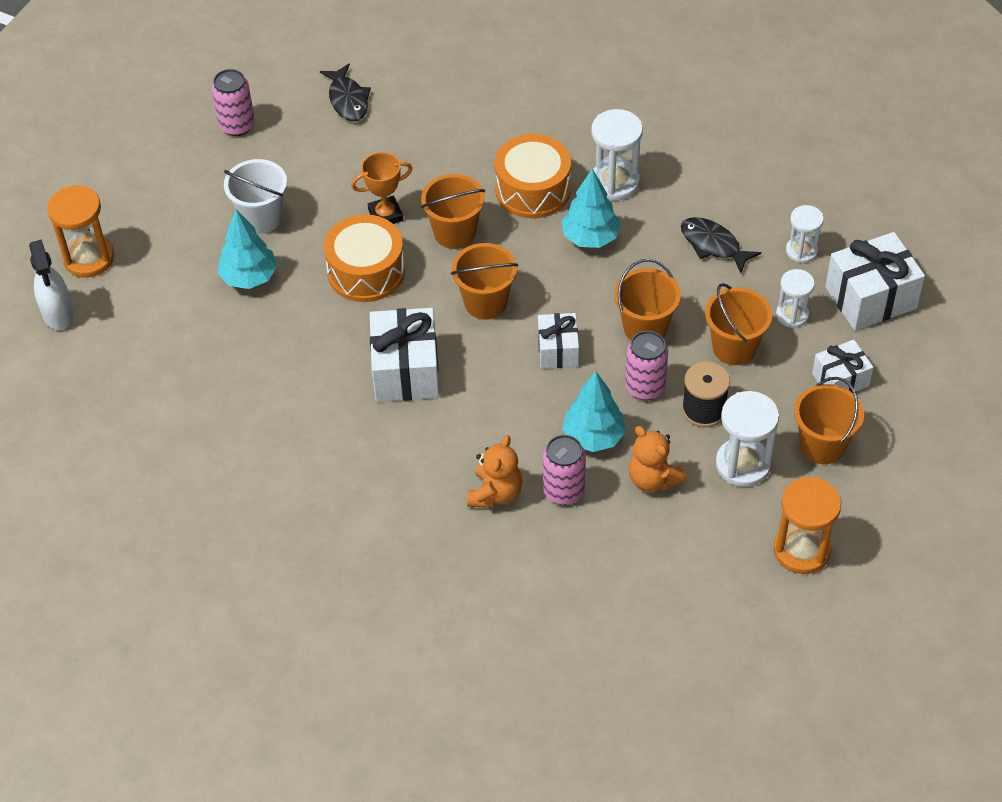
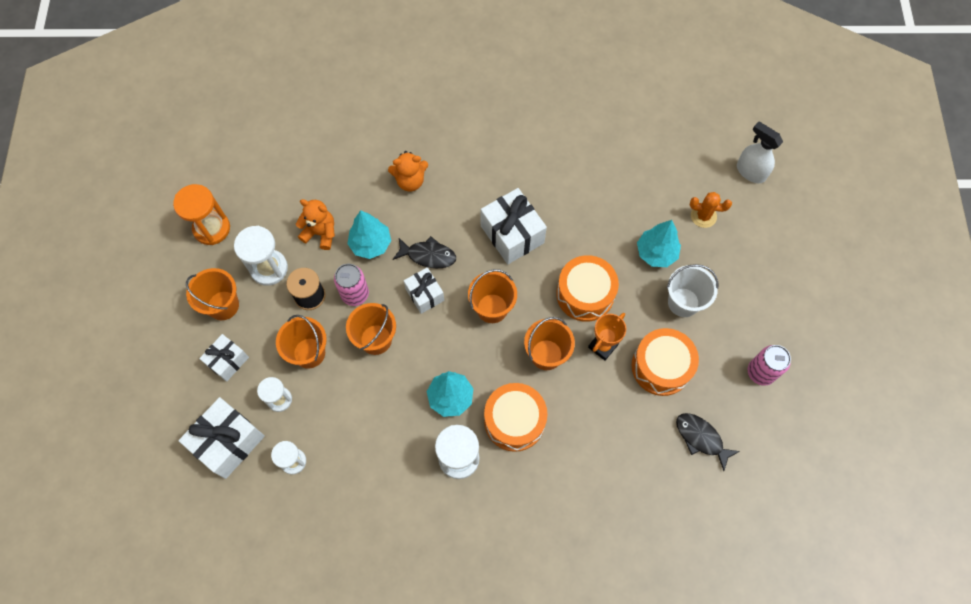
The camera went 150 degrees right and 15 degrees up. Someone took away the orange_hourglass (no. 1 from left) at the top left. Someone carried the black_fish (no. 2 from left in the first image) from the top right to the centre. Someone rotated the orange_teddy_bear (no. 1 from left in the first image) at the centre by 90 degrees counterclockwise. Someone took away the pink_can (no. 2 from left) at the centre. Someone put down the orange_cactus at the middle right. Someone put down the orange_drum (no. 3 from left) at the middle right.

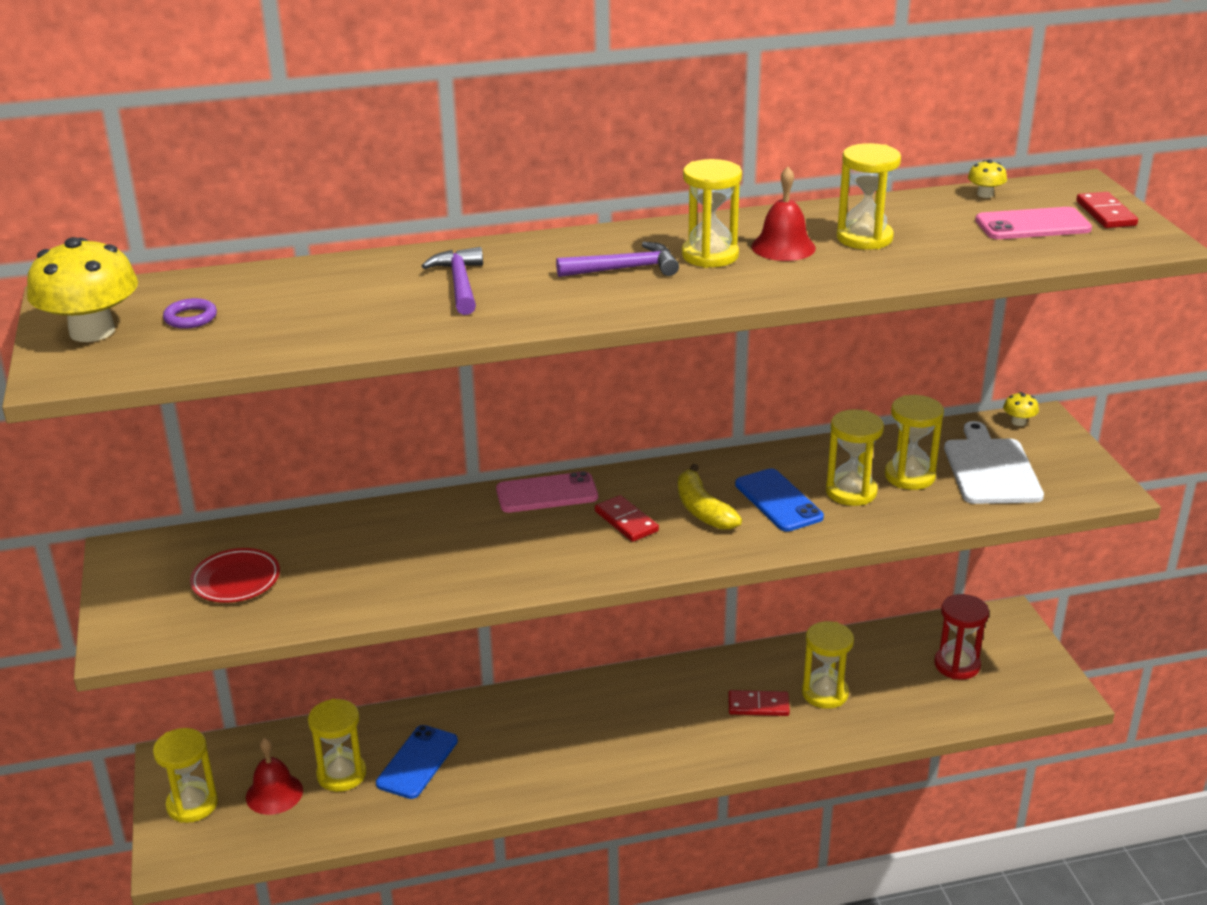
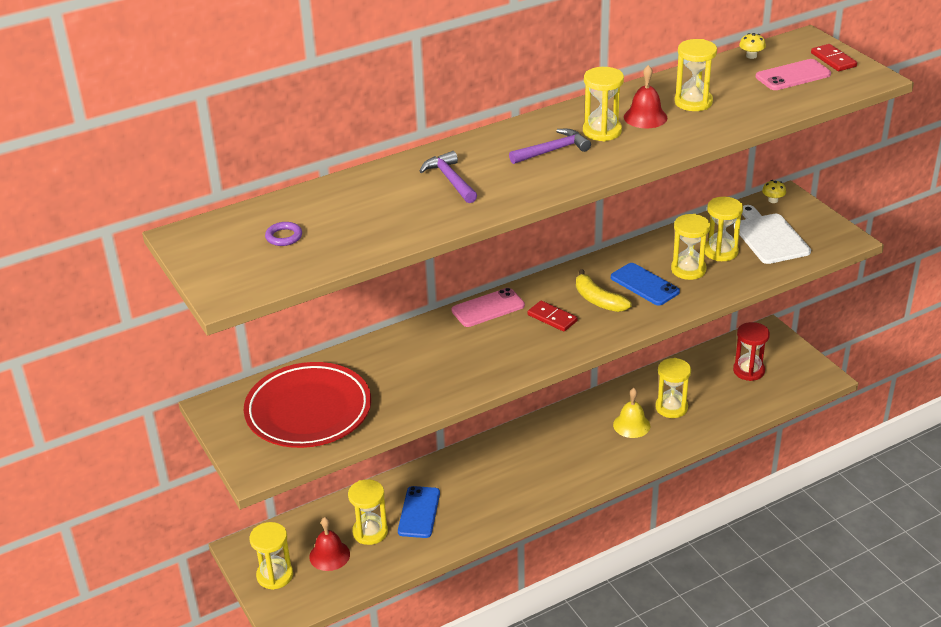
The camera went 15 degrees left and 5 degrees up. Someone took away the yellow_mushroom (no. 1 from left) at the top left. Someone scaled the red_plate at the middle left by 2.02. Someone swapped the red_domino (no. 2 from left) at the bottom centre for the yellow_bell at the middle right.

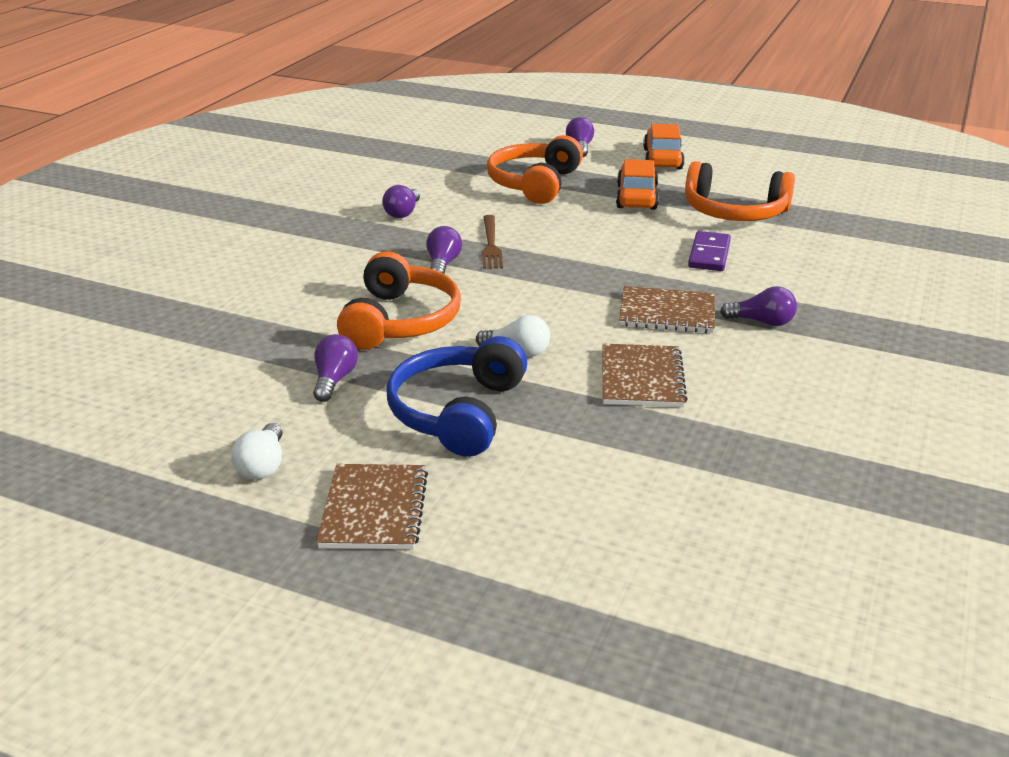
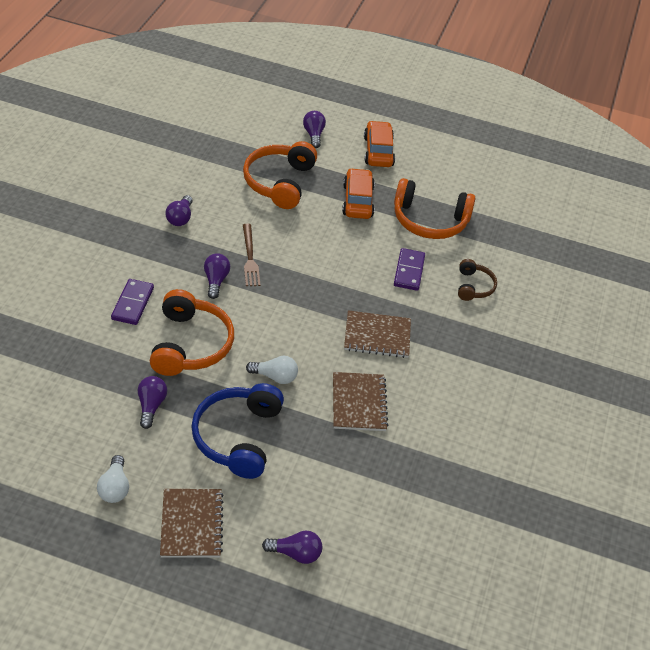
The camera went 10 degrees left and 15 degrees up. Someone carried the purple_light_bulb (no. 5 from left in the first image) from the middle right to the bottom centre. Someone put down the brown_headphones at the middle right. Someone put down the purple_domino (no. 1 from left) at the middle left.

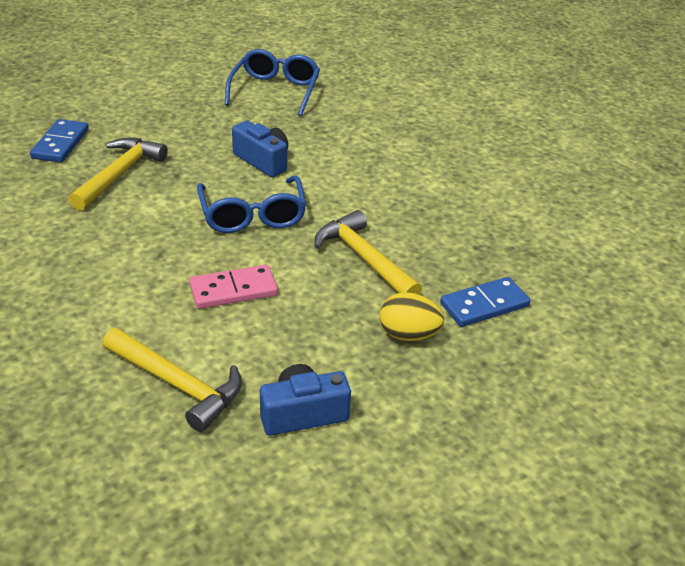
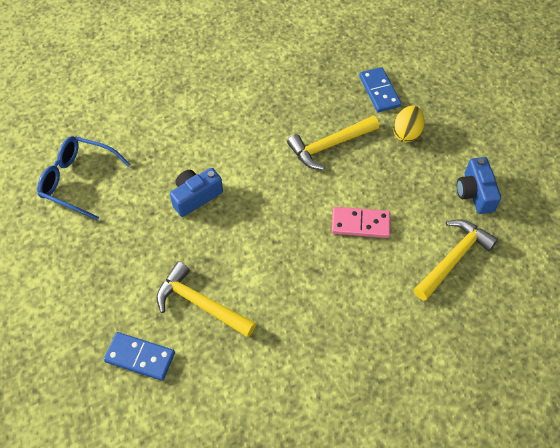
The camera went 80 degrees left and 20 degrees up. Someone took away the blue_glasses (no. 1 from left) at the centre. Someone rotated the pink_domino at the centre by 75 degrees counterclockwise.

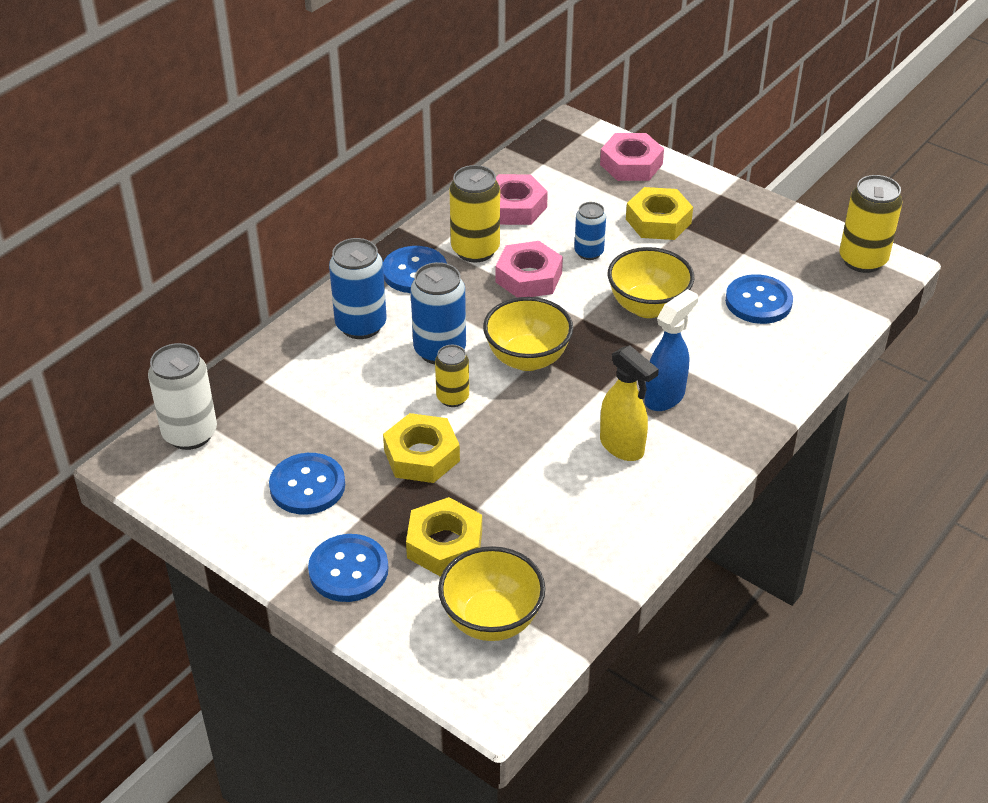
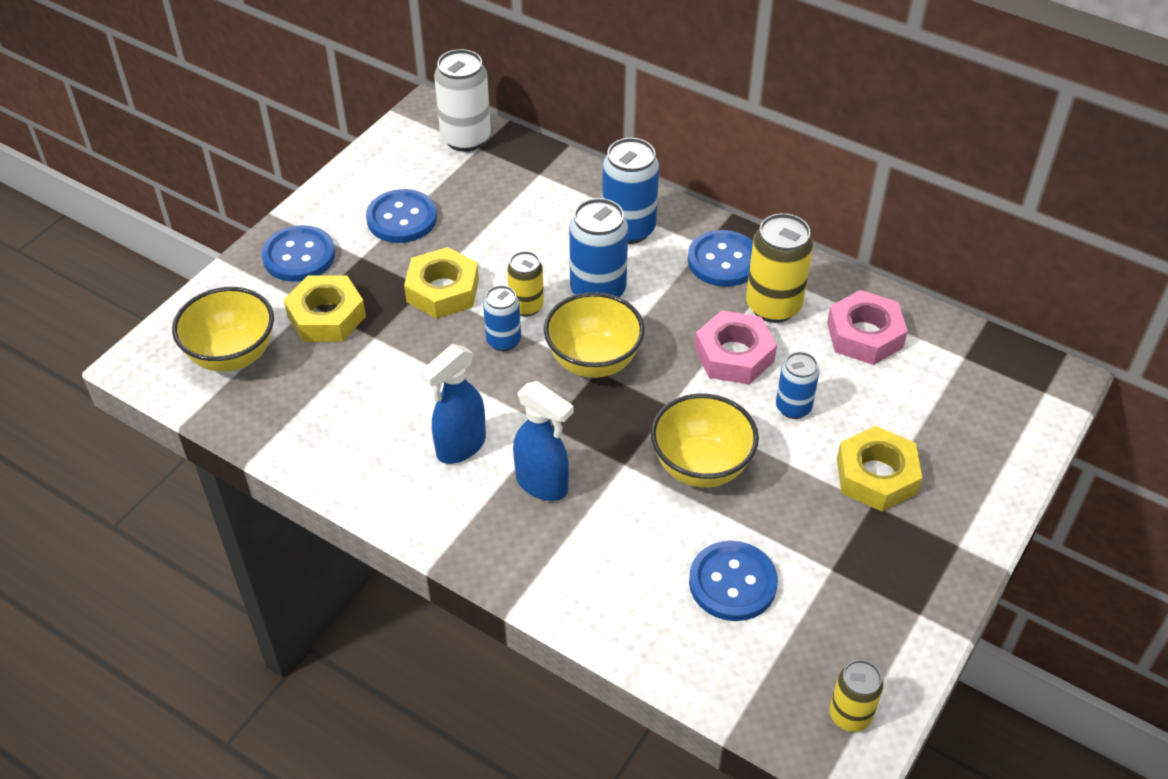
The camera went 85 degrees right and 5 degrees up. Someone took away the pink_nut (no. 3 from left) at the top centre. Someone scaled the yellow_can (no. 3 from left) at the top right by 0.61. Someone repainted the yellow_spray_bottle at the centre, which became the blue_spray_bottle (no. 1 from left) at the centre. Someone put down the blue_can (no. 1 from left) at the centre.

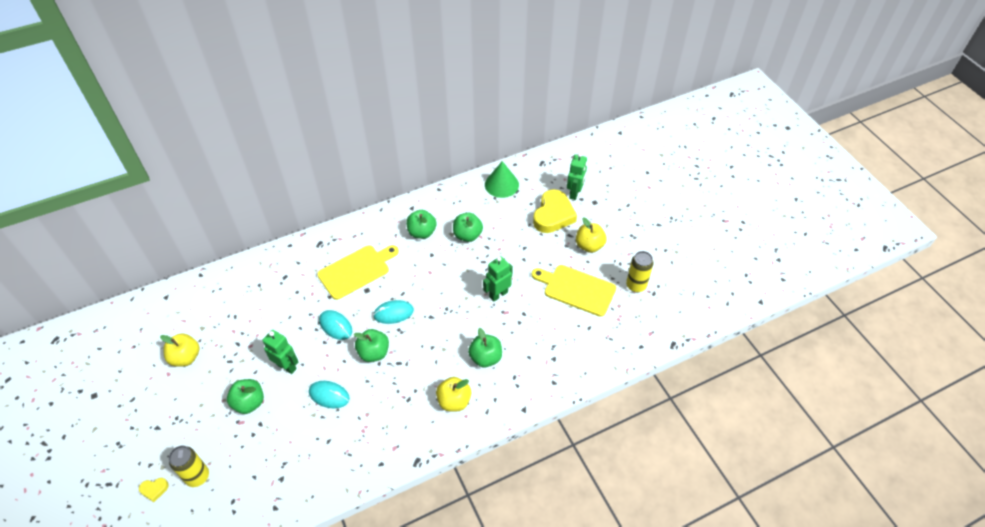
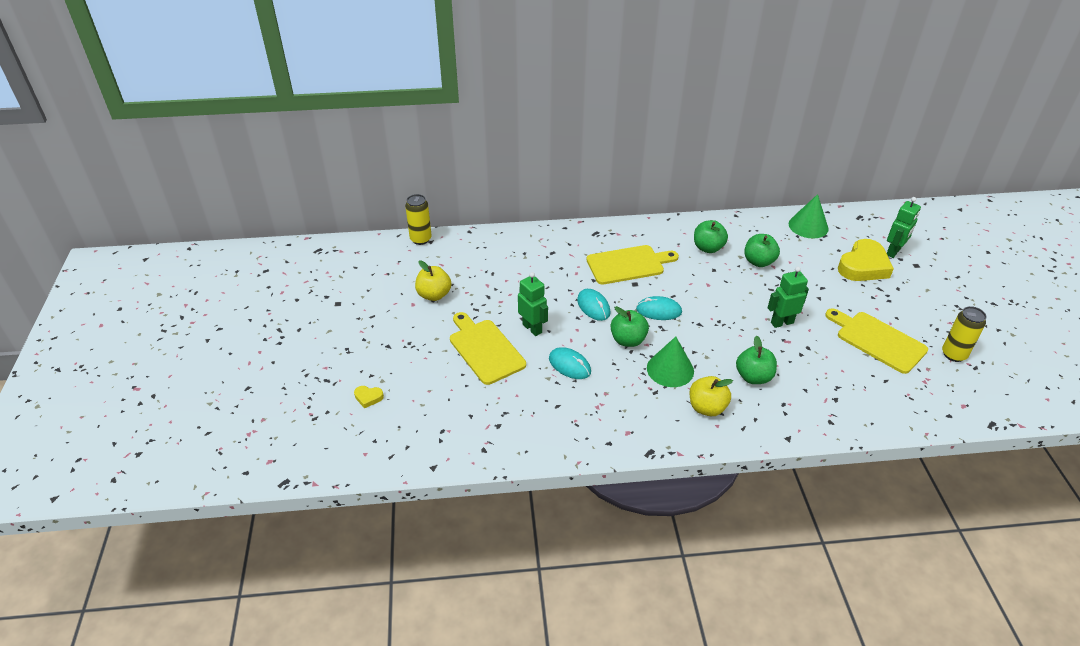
The camera went 20 degrees right and 10 degrees down. Someone took away the yellow_apple (no. 3 from left) at the centre. Someone swapped the green_apple (no. 1 from left) at the bottom left for the yellow_cutting_board (no. 1 from left) at the centre. Someone carried the yellow_can (no. 1 from left) from the bottom left to the centre. Someone put down the green_cone (no. 1 from left) at the centre.

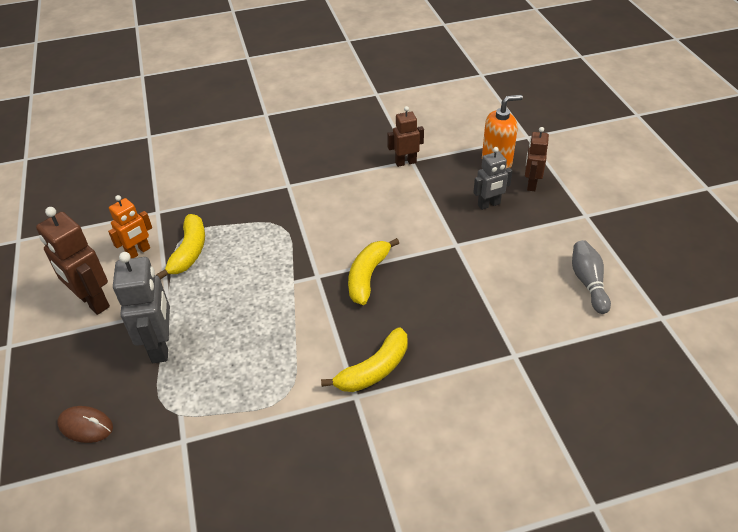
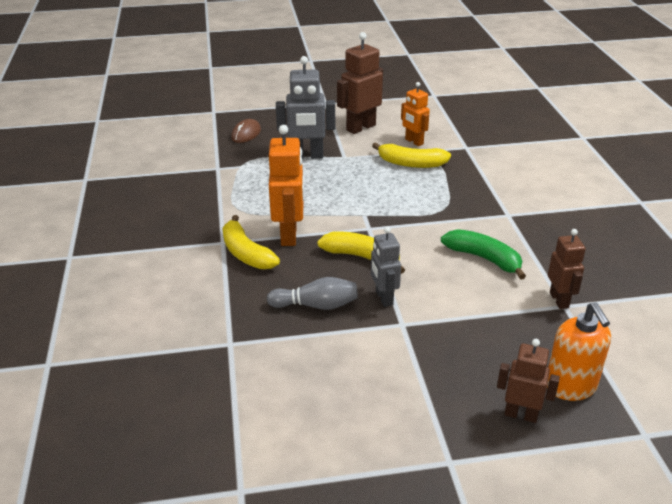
The camera went 95 degrees right and 10 degrees down. Someone carried the grey_robot (no. 2 from left) from the middle right to the centre. Someone carried the grey_bowling_pin from the middle right to the centre. Someone put down the orange_robot (no. 1 from left) at the centre. Someone put down the green_banana at the middle right.

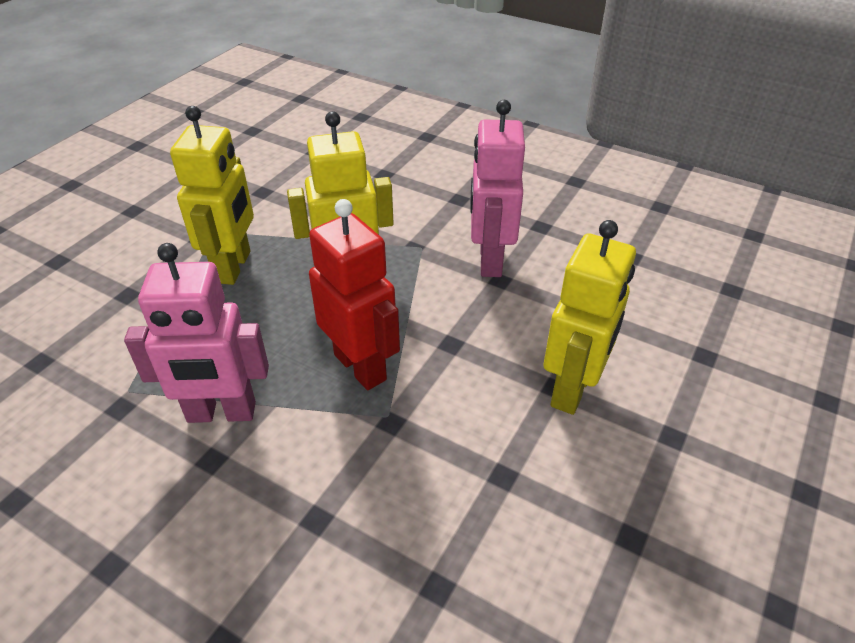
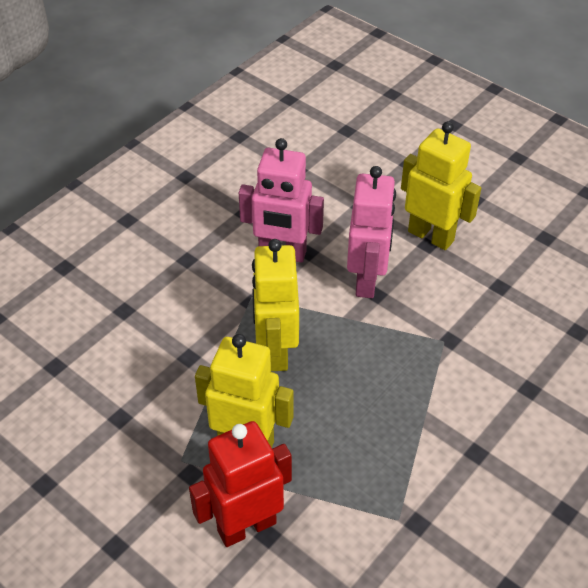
The camera went 80 degrees left and 5 degrees up. Someone carried the red_robot from the centre to the bottom centre. Someone carried the pink_robot (no. 1 from left in the first image) from the middle left to the centre.

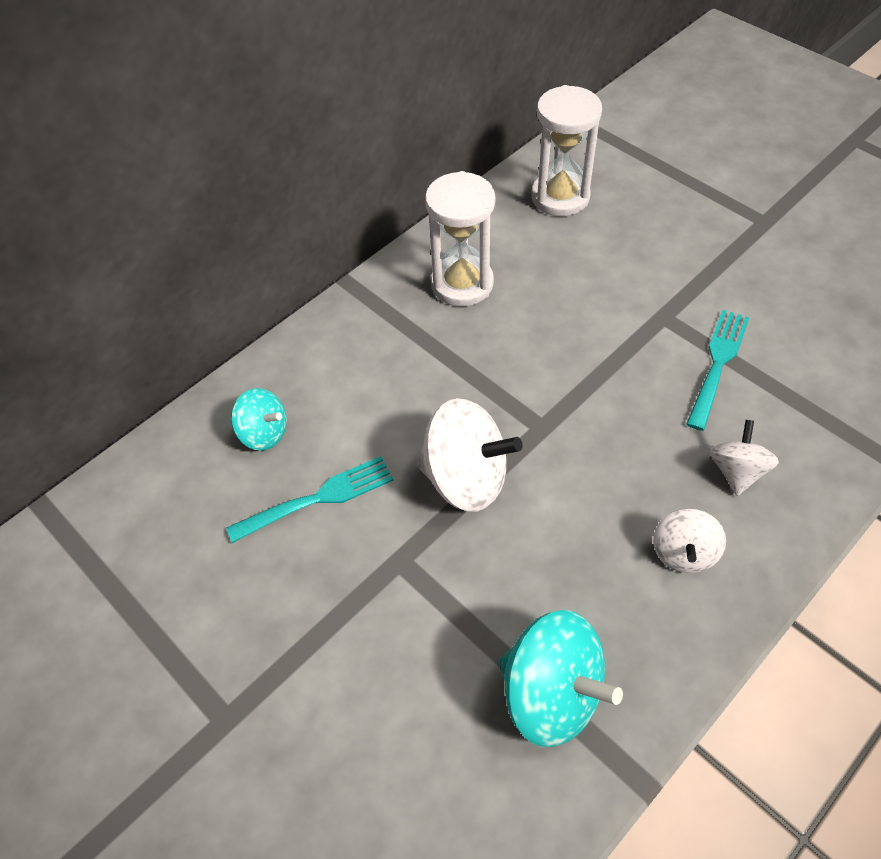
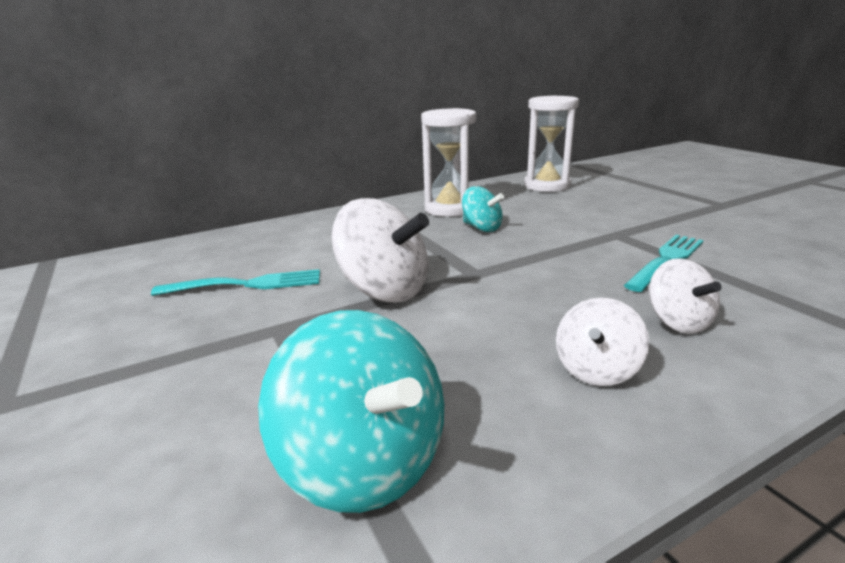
The camera went 15 degrees right and 30 degrees down. Someone carried the turquoise_spinning_top (no. 1 from left in the first image) from the middle left to the centre. Someone rotated the white_spinning_top (no. 3 from left) at the middle right by 135 degrees clockwise.

